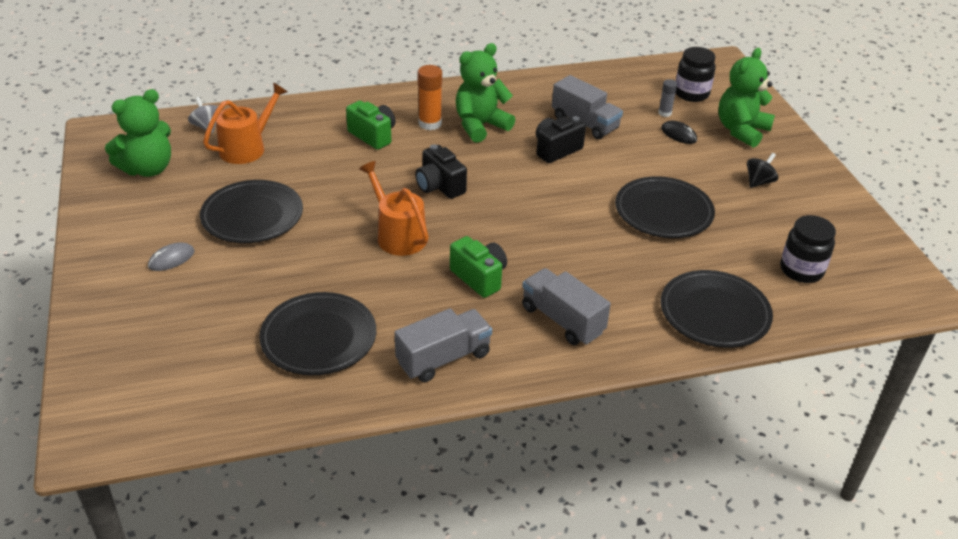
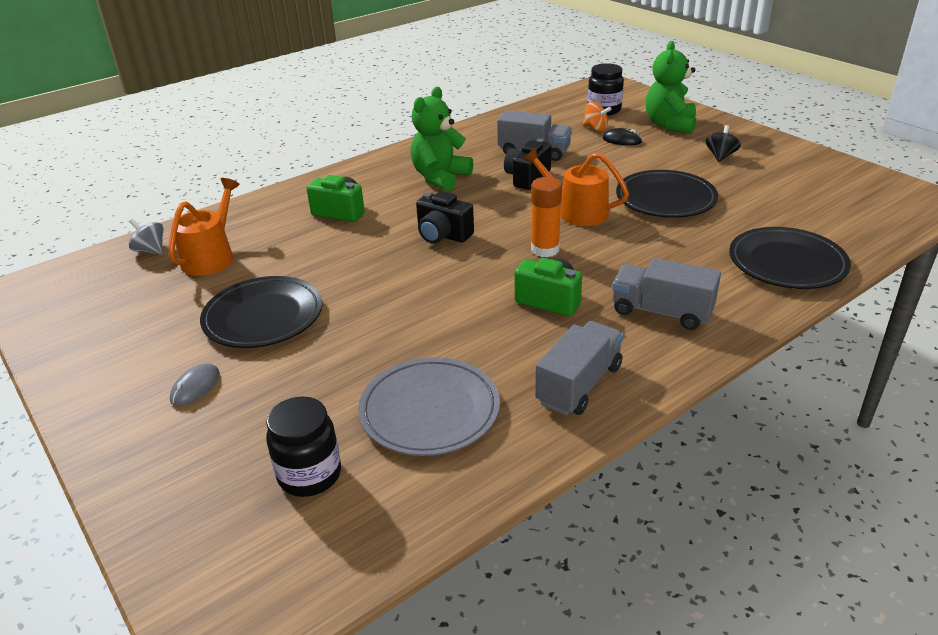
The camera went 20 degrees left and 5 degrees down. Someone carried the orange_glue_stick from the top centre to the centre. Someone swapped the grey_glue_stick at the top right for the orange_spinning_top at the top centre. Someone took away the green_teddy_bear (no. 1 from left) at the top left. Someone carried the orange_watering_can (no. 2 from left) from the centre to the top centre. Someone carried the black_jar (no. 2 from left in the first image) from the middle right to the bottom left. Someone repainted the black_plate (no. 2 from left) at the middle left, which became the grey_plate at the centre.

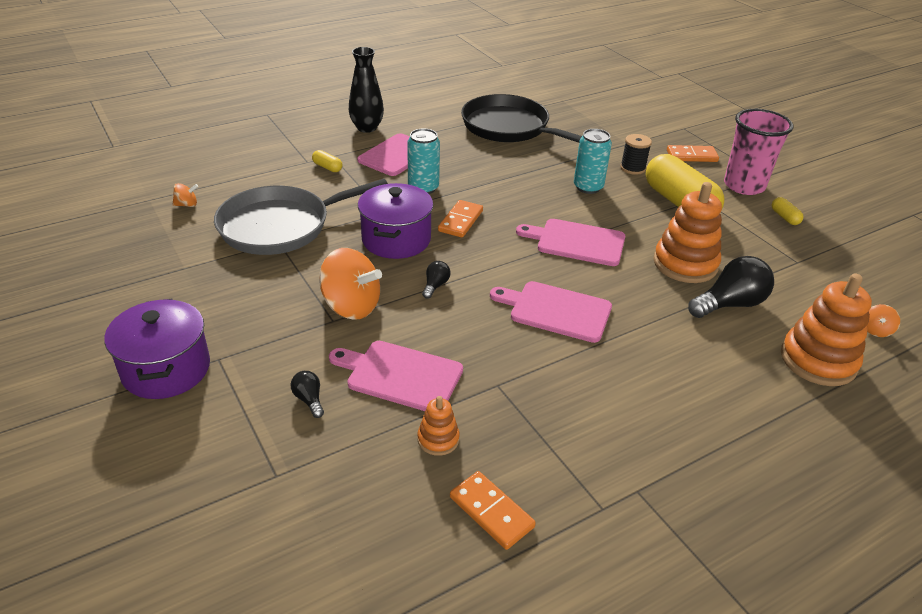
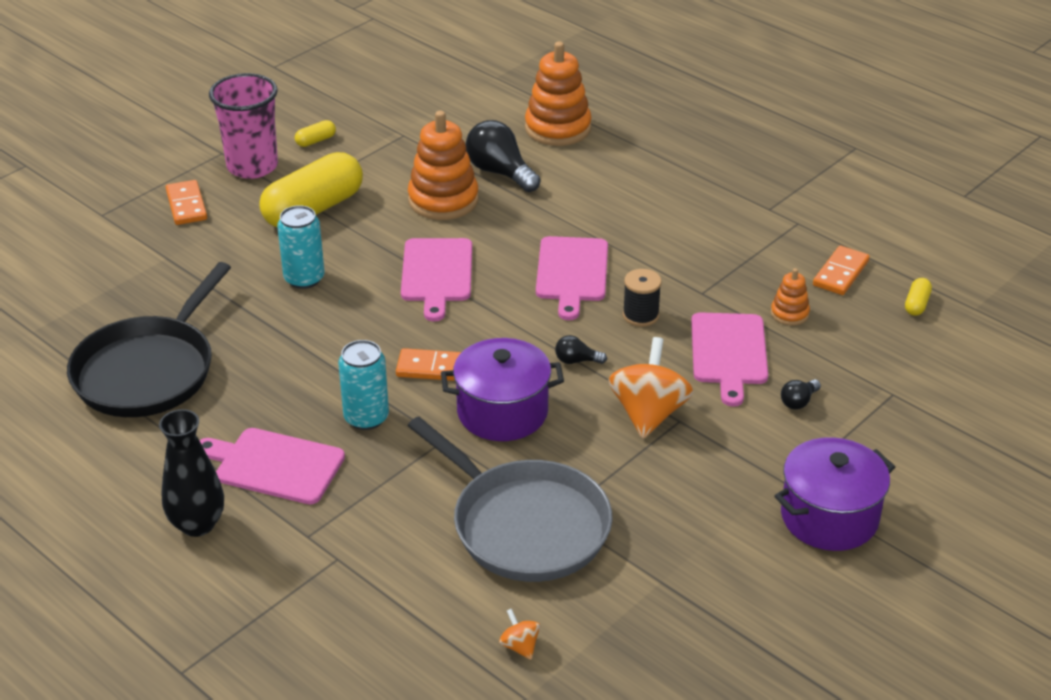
The camera went 105 degrees left and 0 degrees up. Someone carried the black_spool from the top right to the centre. Someone carried the yellow_capsule (no. 1 from left in the first image) from the top centre to the middle right. Someone took away the orange_spinning_top (no. 3 from left) at the middle right.

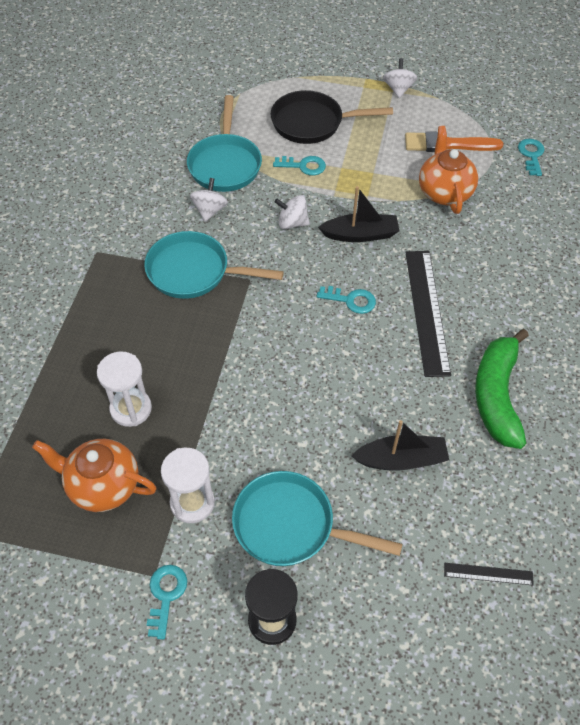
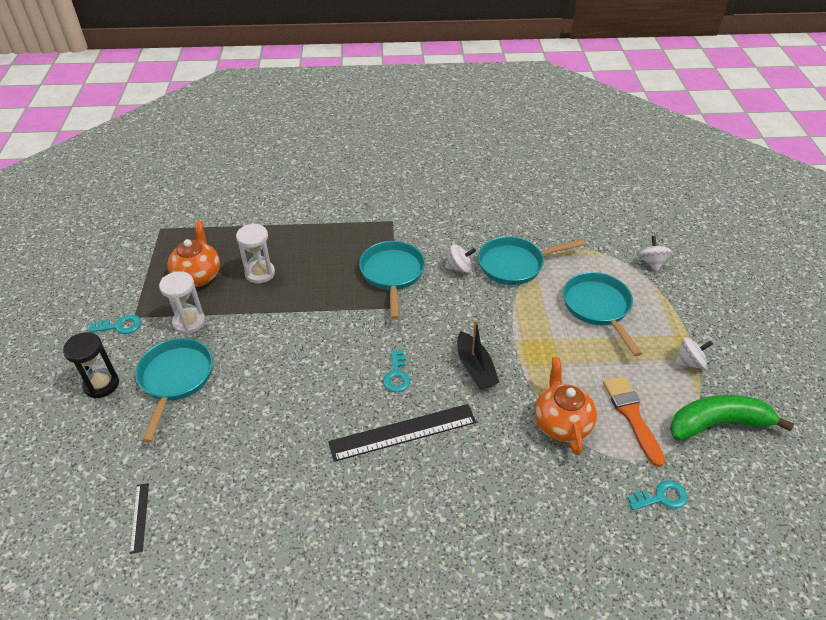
The camera went 75 degrees right and 10 degrees down. Someone repainted the black_pan at the top centre, which became the turquoise_pan (no. 4 from left) at the middle right. Someone rotated the orange_teapot (no. 2 from left) at the top right by 75 degrees counterclockwise. Someone took away the turquoise_key (no. 2 from left) at the top centre. Someone carried the white_spinning_top (no. 2 from left) from the top centre to the middle right. Someone carried the green_banana from the middle right to the bottom right. Someone took away the black_boat (no. 2 from left) at the middle right.

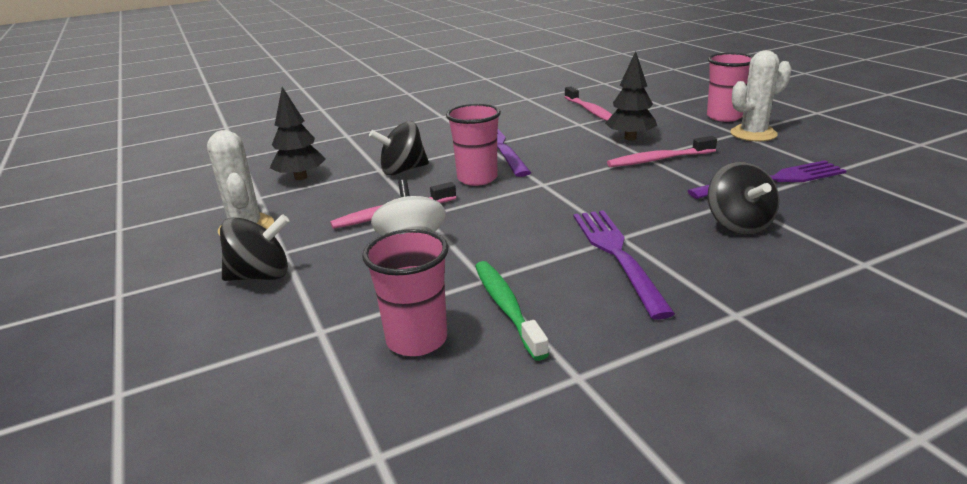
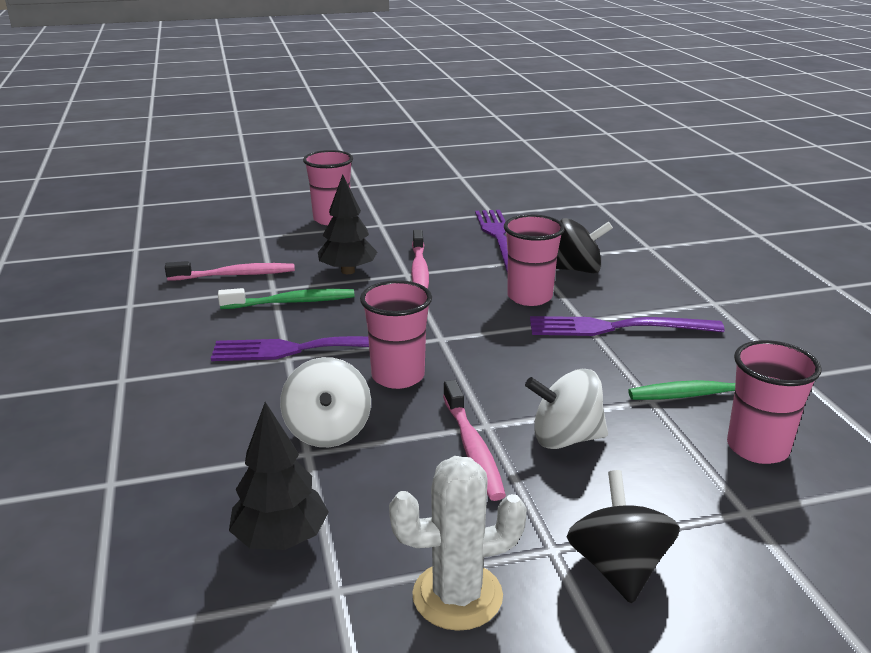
The camera went 80 degrees left and 0 degrees up. Someone took away the white_cactus (no. 2 from left) at the top right. Someone repainted the black_spinning_top (no. 2 from left) at the top centre, which became the white_spinning_top (no. 1 from left) at the centre. Someone put down the pink_cup (no. 3 from left) at the centre. Someone put down the green_toothbrush (no. 1 from left) at the middle left.

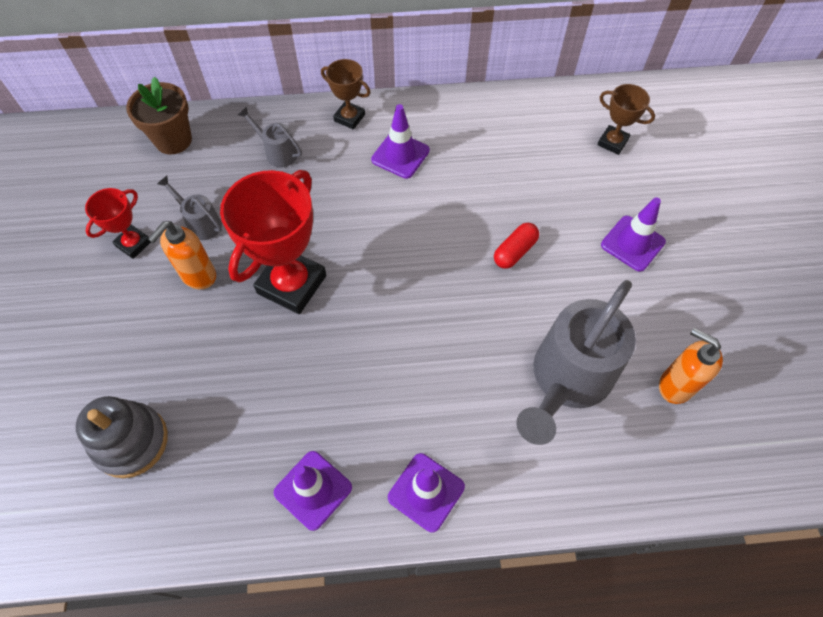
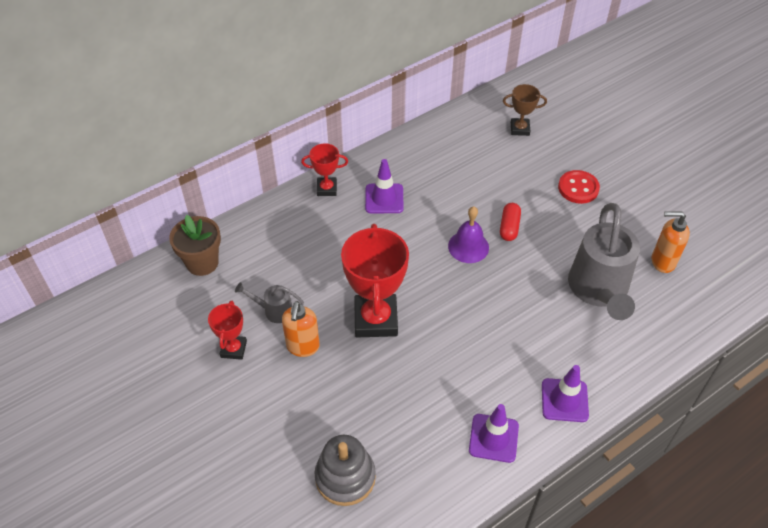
The camera went 30 degrees left and 10 degrees down. Someone repainted the brown_trophy (no. 1 from left) at the top centre, which became the red_trophy (no. 2 from left) at the top centre. Someone took away the grey_watering_can (no. 2 from left) at the top left. Someone swapped the purple_traffic_cone (no. 4 from left) at the middle right for the red_button at the middle right. Someone put down the purple_bell at the centre.

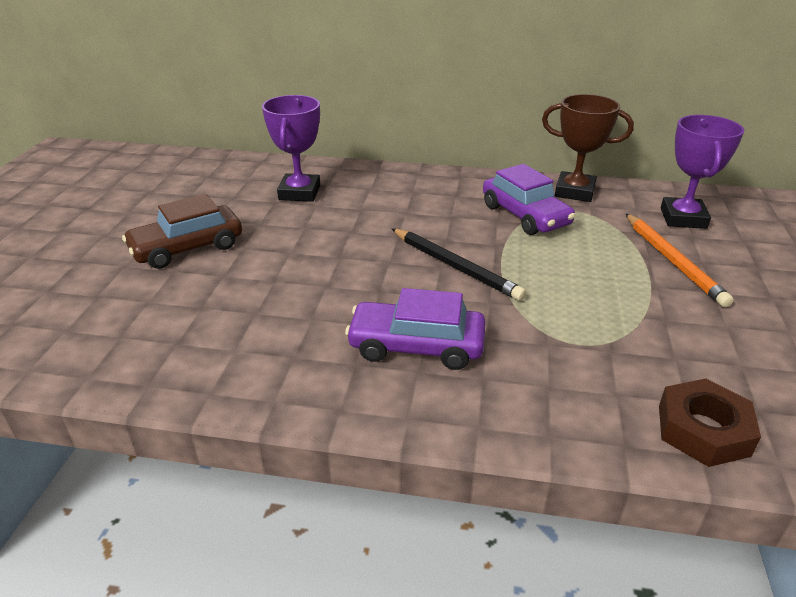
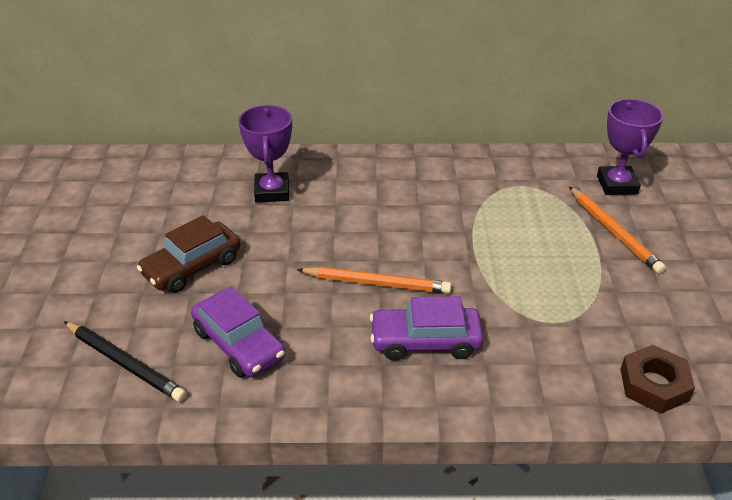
The camera went 10 degrees left and 5 degrees up. Someone took away the brown_trophy at the top right. Someone carried the purple_car (no. 2 from left in the first image) from the centre to the middle left. Someone carried the black_pencil from the centre to the bottom left. Someone put down the orange_pencil (no. 1 from left) at the centre.

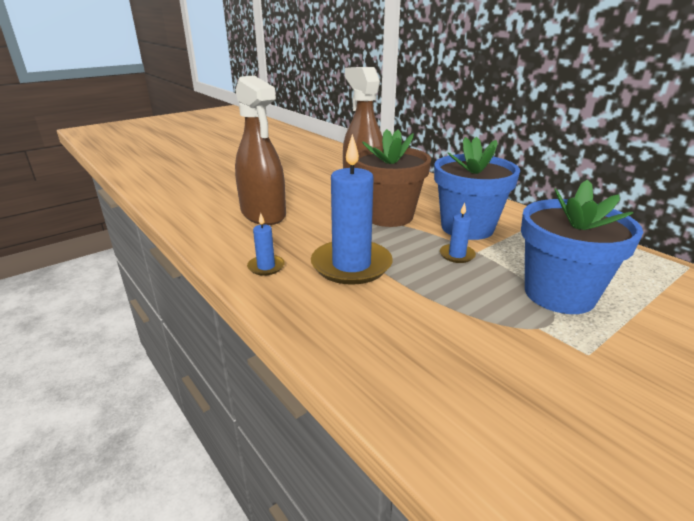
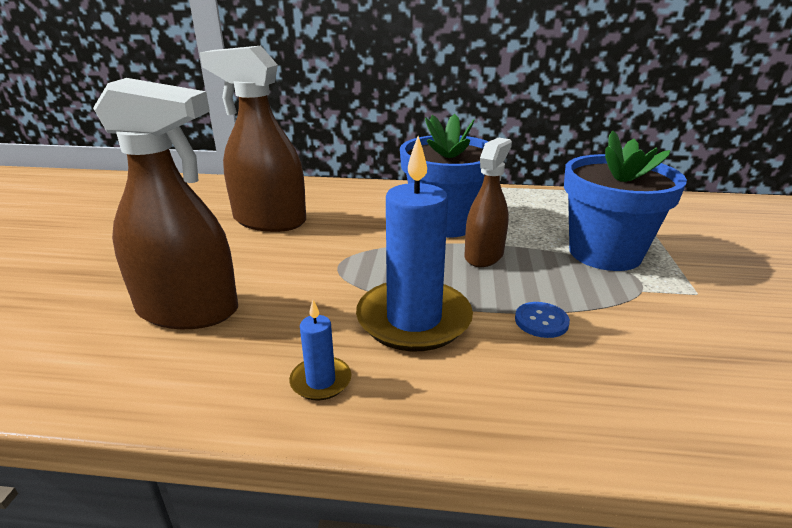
The camera went 45 degrees left and 0 degrees up. Someone took away the brown_flower_pot at the centre. Someone swapped the blue_candle (no. 3 from left) at the centre for the brown_spray_bottle (no. 3 from left) at the centre. Someone put down the blue_button at the middle right.

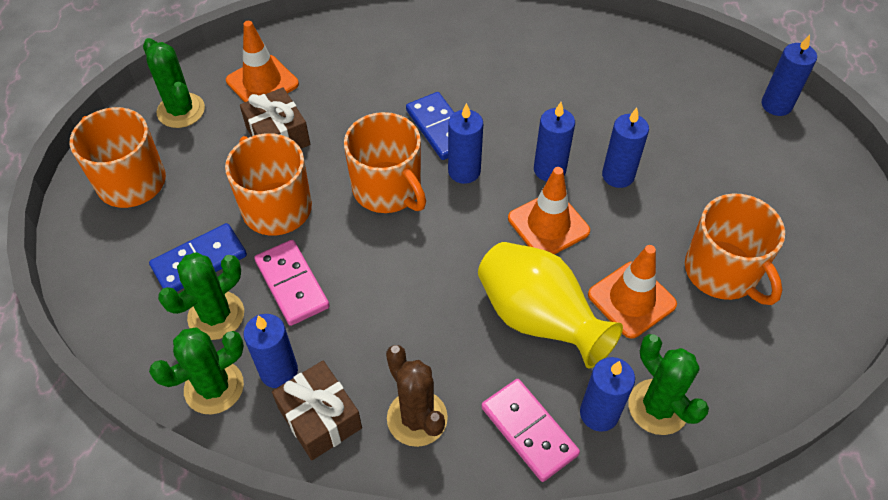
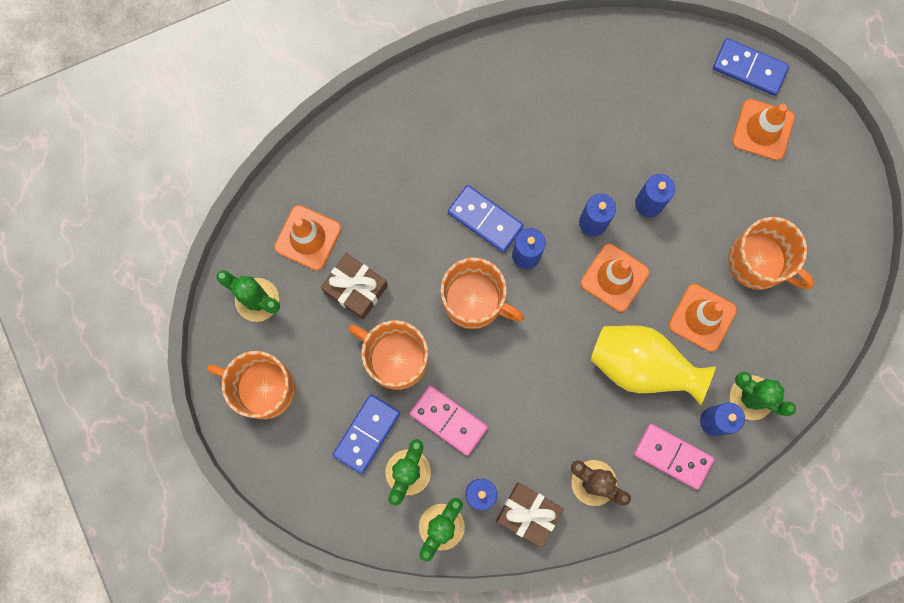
The camera went 25 degrees left and 25 degrees up. Someone swapped the blue_candle (no. 6 from left) at the top right for the blue_domino (no. 3 from left) at the top right. Someone put down the orange_traffic_cone (no. 4 from left) at the top right.

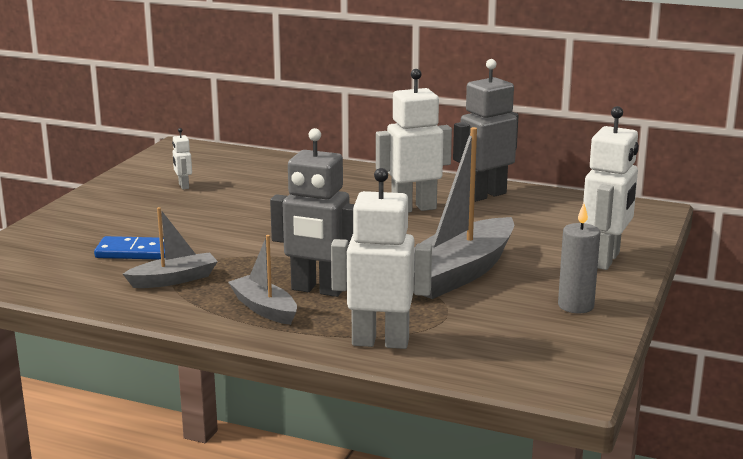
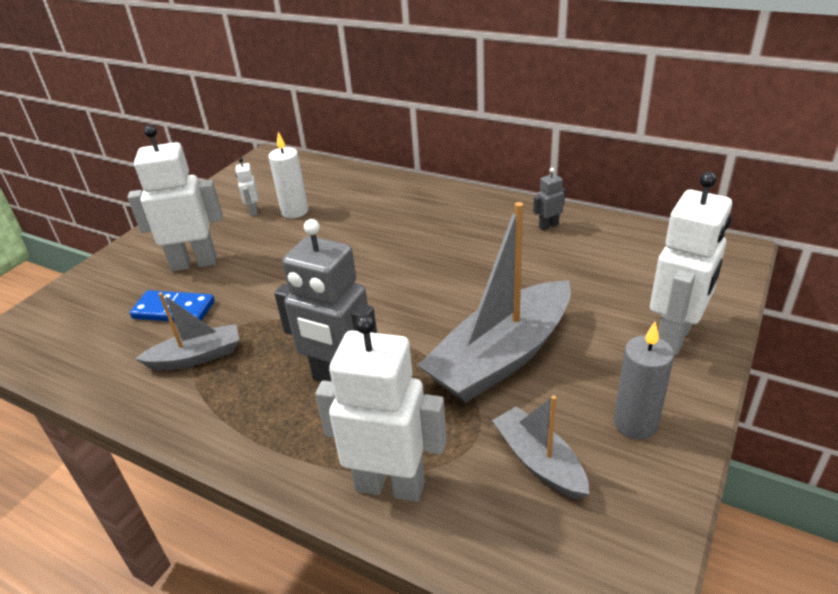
The camera went 10 degrees right and 15 degrees up. Someone scaled the grey_robot (no. 2 from left) at the top centre by 0.45. Someone carried the white_robot (no. 3 from left in the first image) from the top centre to the middle left. Someone carried the grey_boat (no. 2 from left in the first image) from the centre to the bottom centre. Someone put down the white_candle at the top centre.

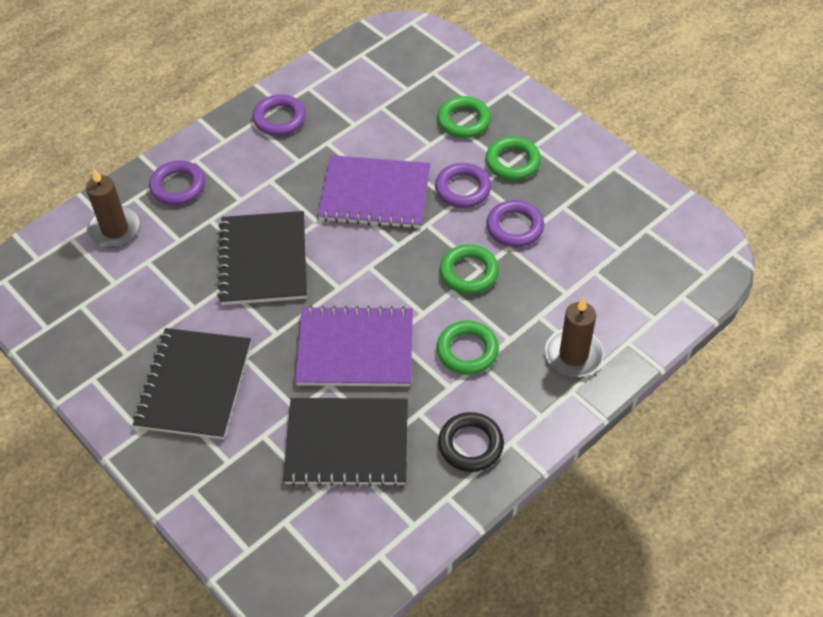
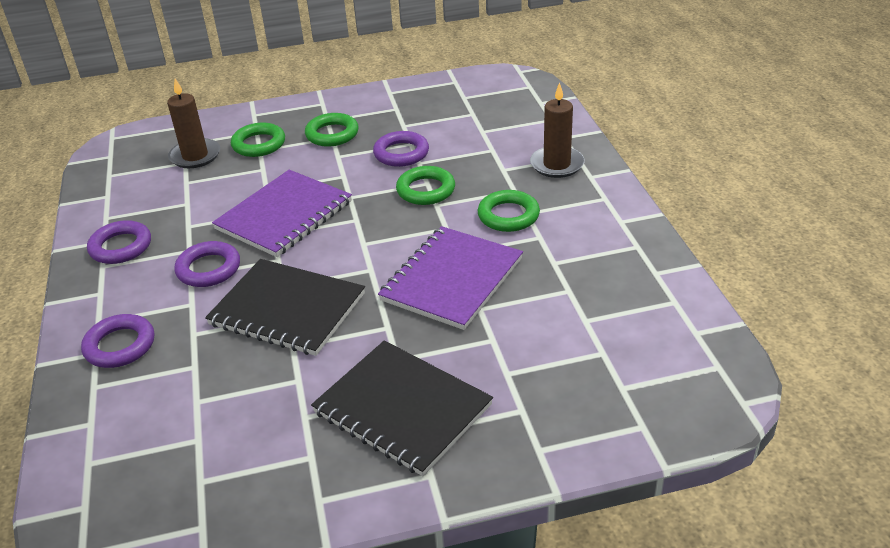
The camera went 60 degrees left and 15 degrees down. Someone carried the purple_ring (no. 3 from left) from the top centre to the middle left. Someone carried the brown_candle (no. 1 from left) from the middle left to the top left. Someone took away the black_notebook (no. 3 from left) at the bottom centre. Someone took away the black_ring at the bottom centre.

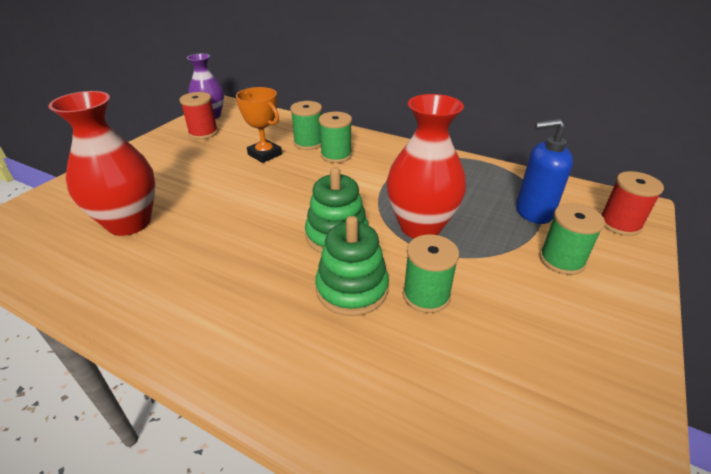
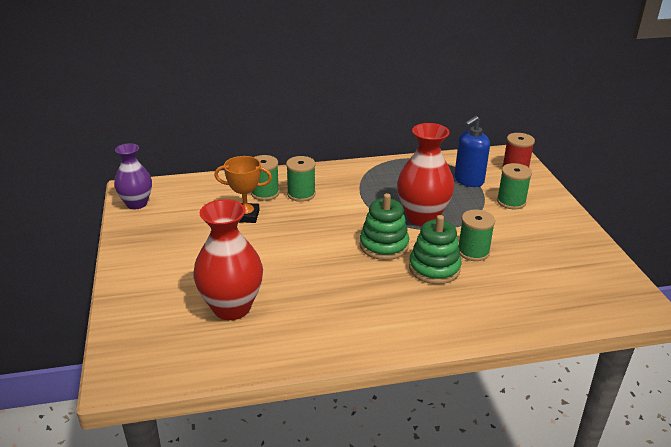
The camera went 40 degrees left and 5 degrees down. Someone took away the red_spool (no. 1 from left) at the top left.

